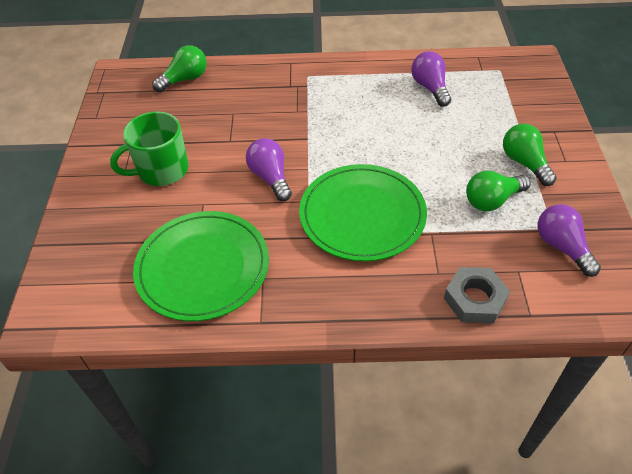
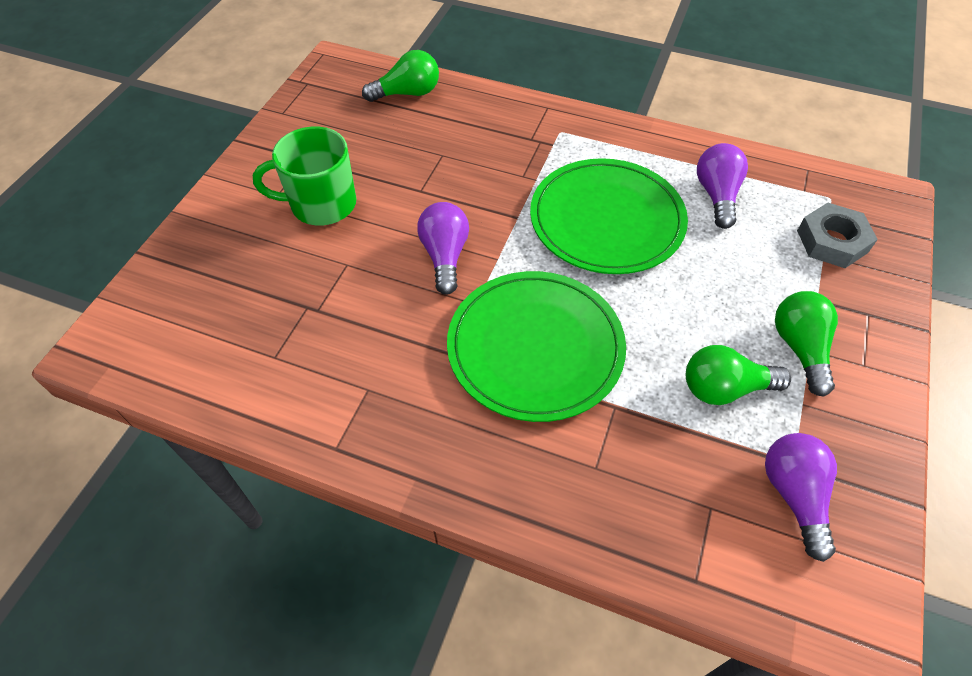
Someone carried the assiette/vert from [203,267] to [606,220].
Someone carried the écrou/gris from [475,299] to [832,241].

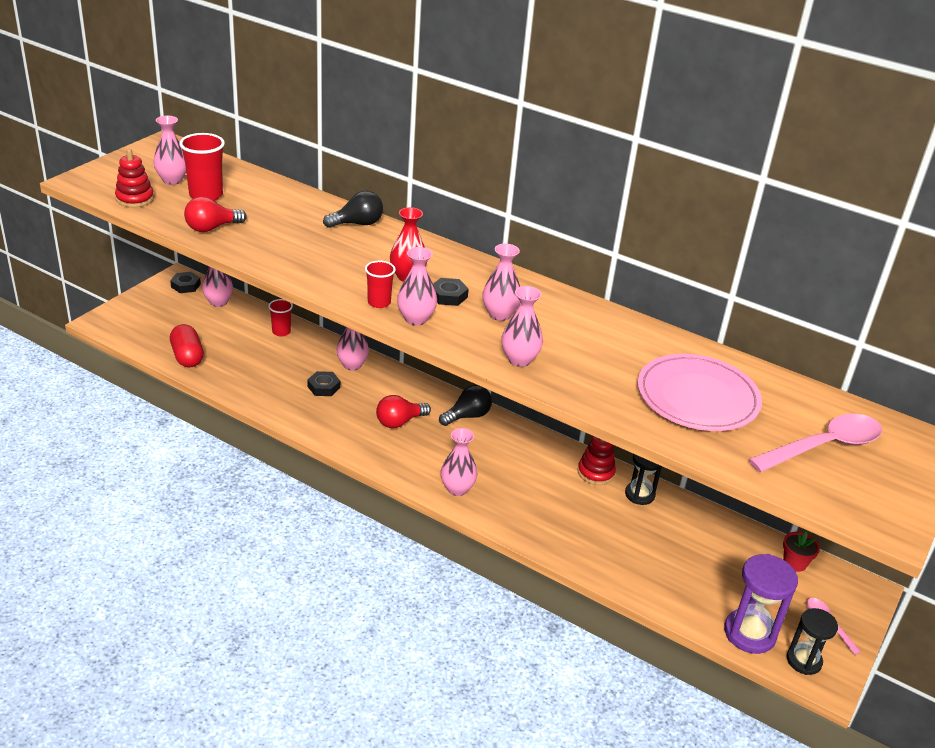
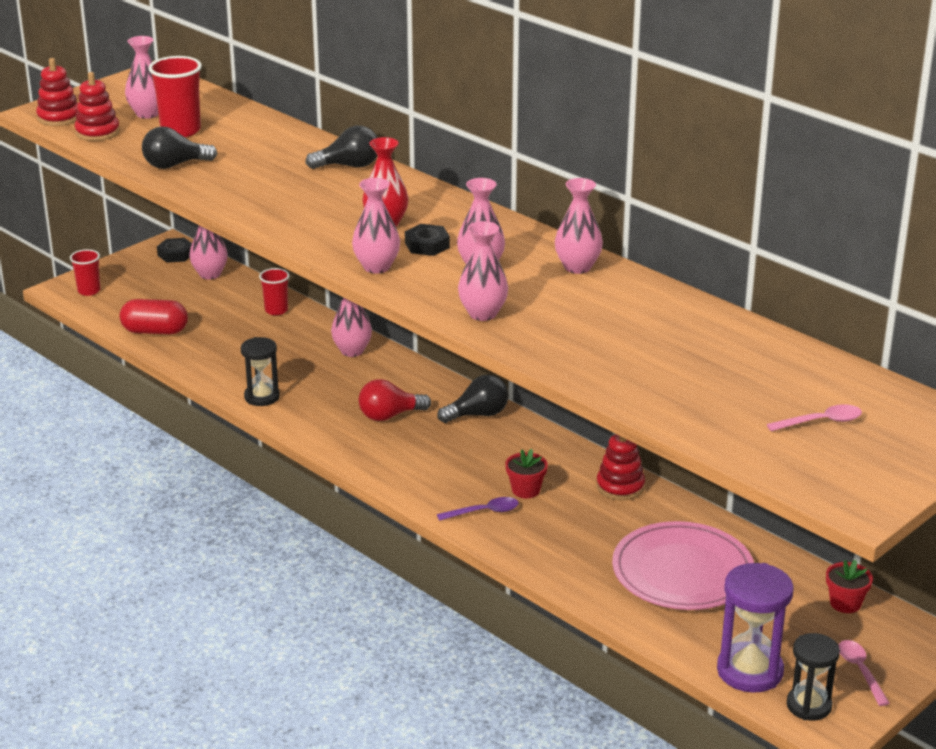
Someone put down the jouet à empiler/rouge at [59,117].
Someone carried the gobelet/rouge from [379,302] to [89,291].
Someone rotated the gélule/rouge at [187,357] by 75 degrees counterclockwise.
Someone repainted the ampoule/rouge at [211,228], which became the ampoule/noir at [175,165].
Someone carried the sablier/noir from [639,494] to [262,397].
Someone put down the cuillère/violet at [484,512].
Someone put down the pot de fleurs/rouge at [525,490].
Someone carried the vase/rose from [457,489] to [577,267].
Someone carried the assiette/rose from [697,397] to [682,572].
Someone scaled the cuillère/rose at [823,446] by 0.51.
Someone took away the écrou/noir at [324,387].

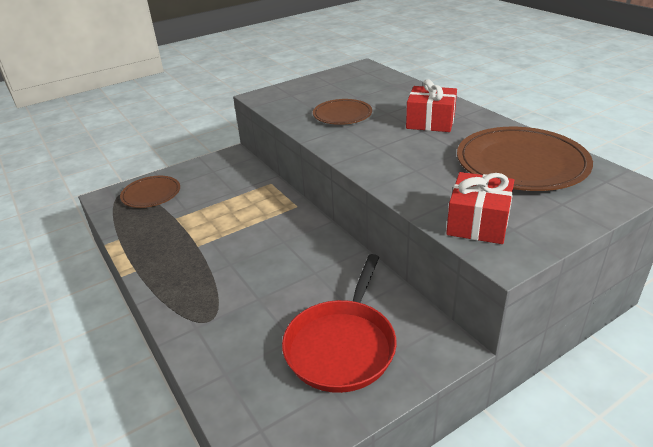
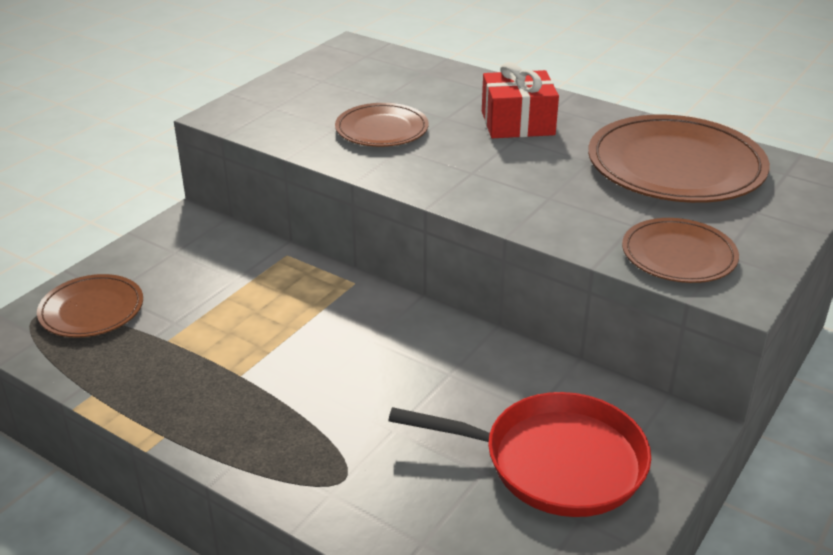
Someone rotated the poêle/rouge at [342,346] by 75 degrees counterclockwise.
Someone swapped the cadeau/rouge at [478,223] for the assiette/marron at [678,255].

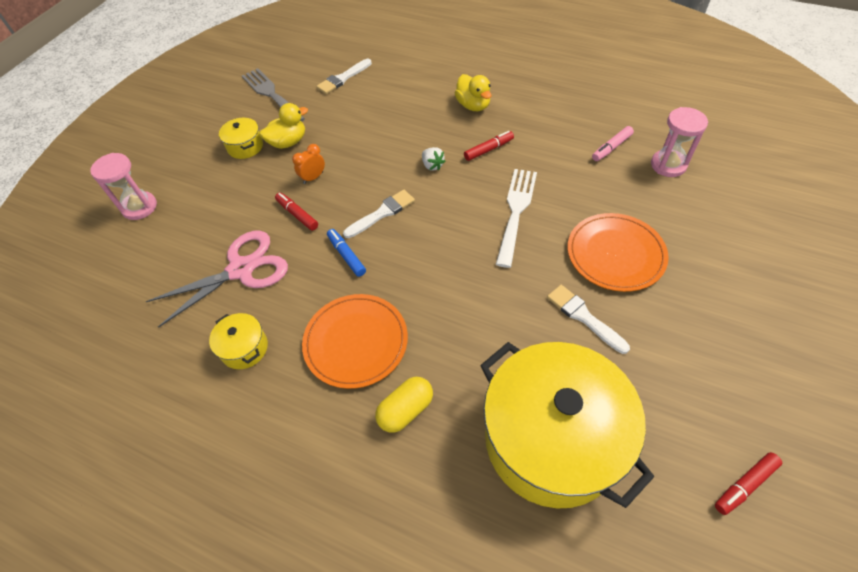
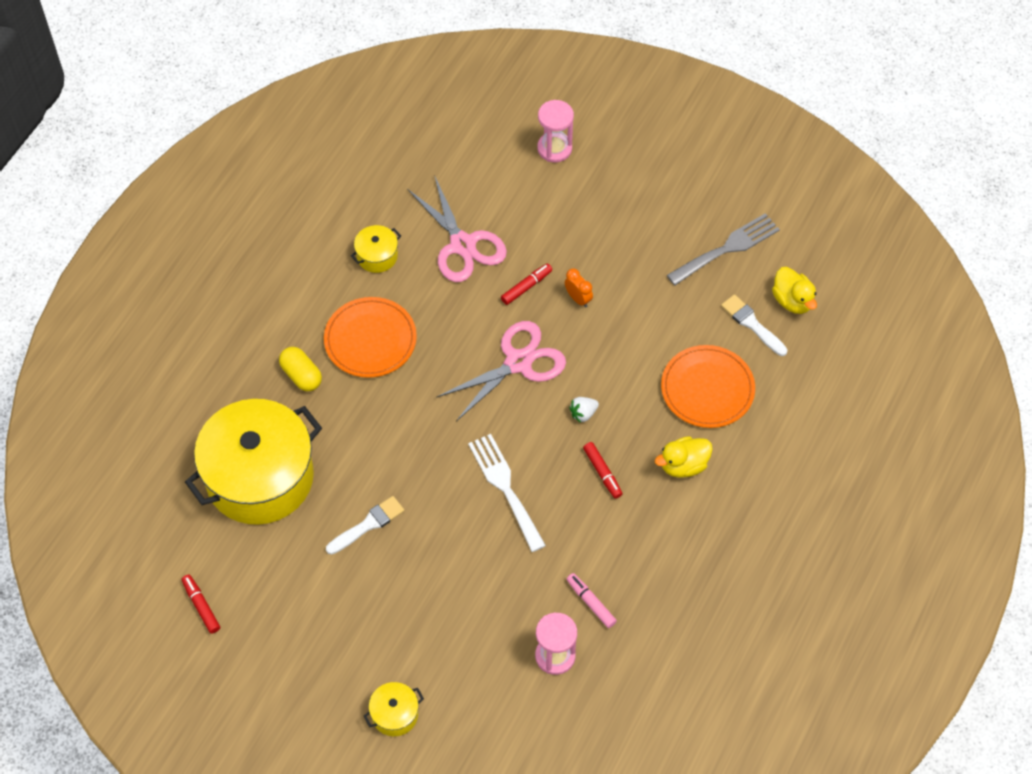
Someone carried the marmite/jaune from [245,147] to [395,714].
Someone swapped the pinceau/blanc at [382,213] for the ciseaux/rose at [518,363].
Someone rotated the fourchette/blanc at [516,211] by 135 degrees counterclockwise.
Someone carried the assiette/orange from [615,254] to [707,388].
Someone carried the canard/jaune from [288,142] to [792,300].
Someone took away the feutre/bleu at [346,255].

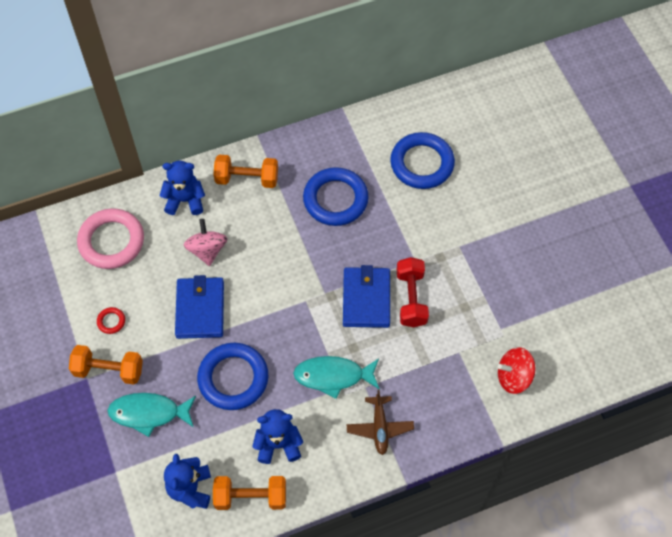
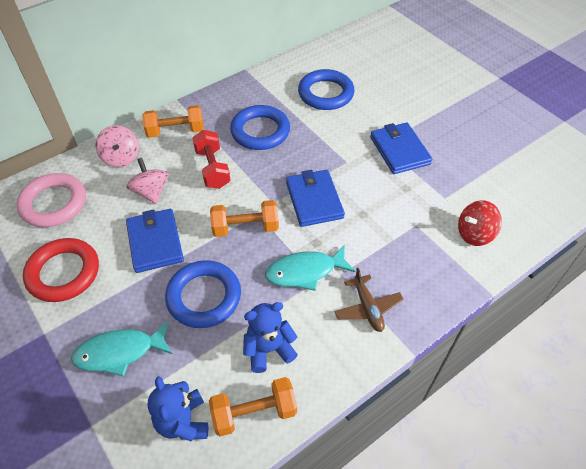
Someone scaled the anneau/rouge at [111,321] by 2.41.
Someone swapped the ours en peluche/bleu at [185,200] for the toupie/rose at [121,157].
Someone carried the haltère/rouge from [411,298] to [213,168].
Someone carried the haltère/orange from [109,370] to [245,228].
Someone put down the portefeuille/bleu at [399,150].

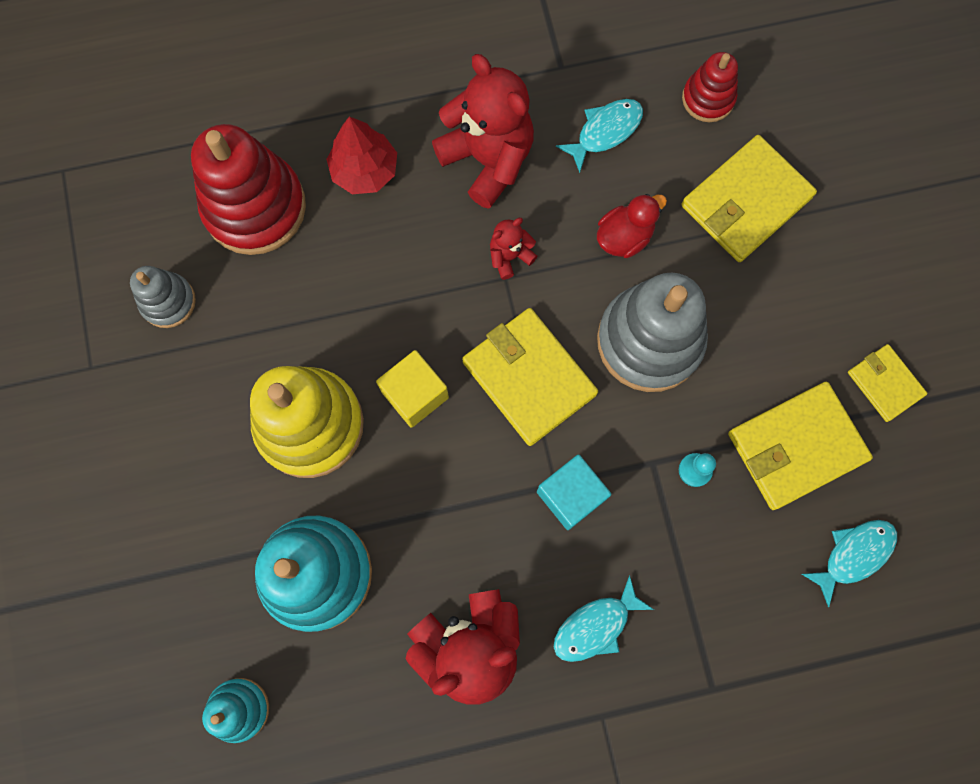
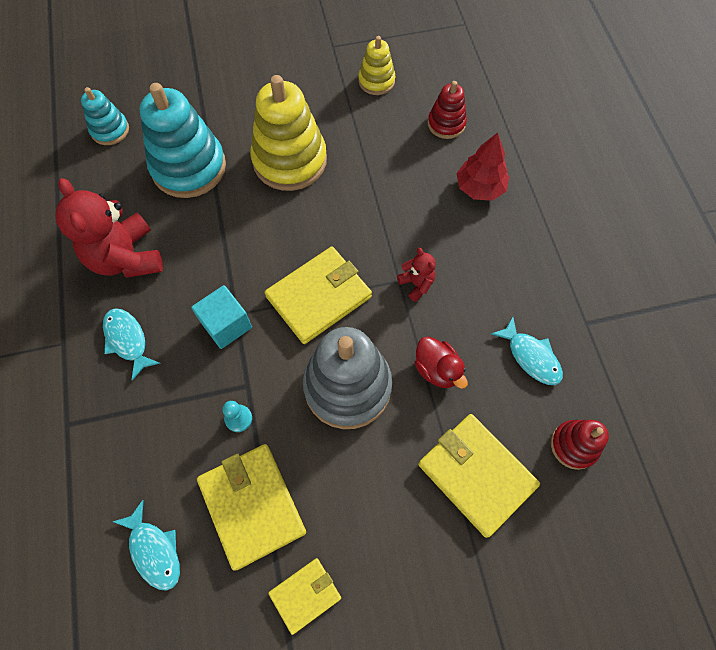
Someone repainted the jouet à empiler/gris at [168,301], which became the jouet à empiler/jaune at [376,81].
Someone scaled the jouet à empiler/rouge at [255,207] by 0.53.
Someone took away the cube/jaune at [415,394].
Someone took away the ours en peluche/rouge at [488,159].

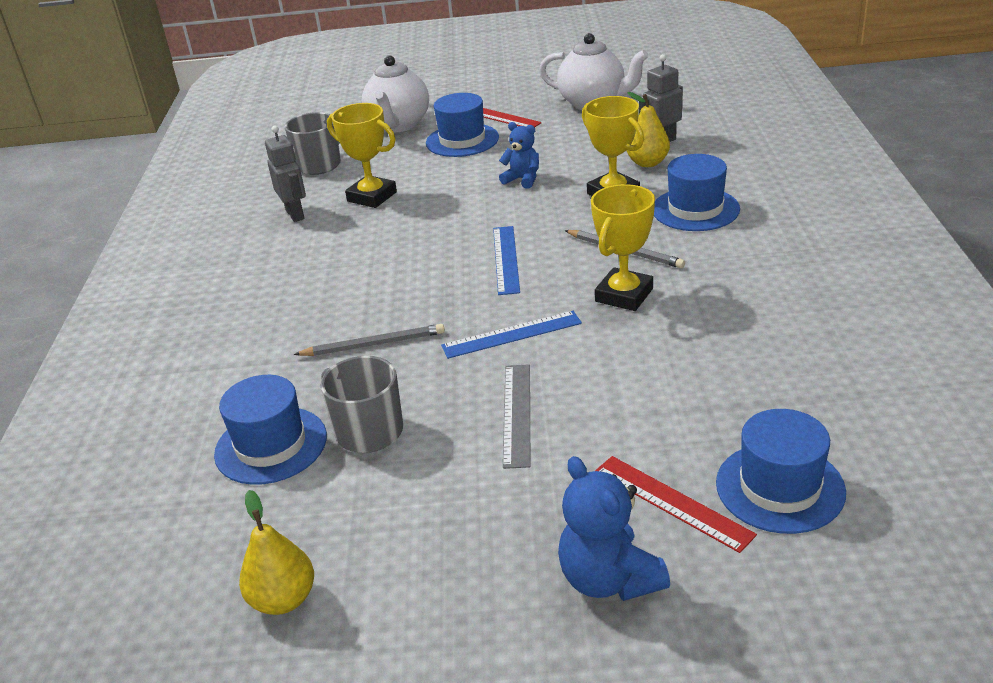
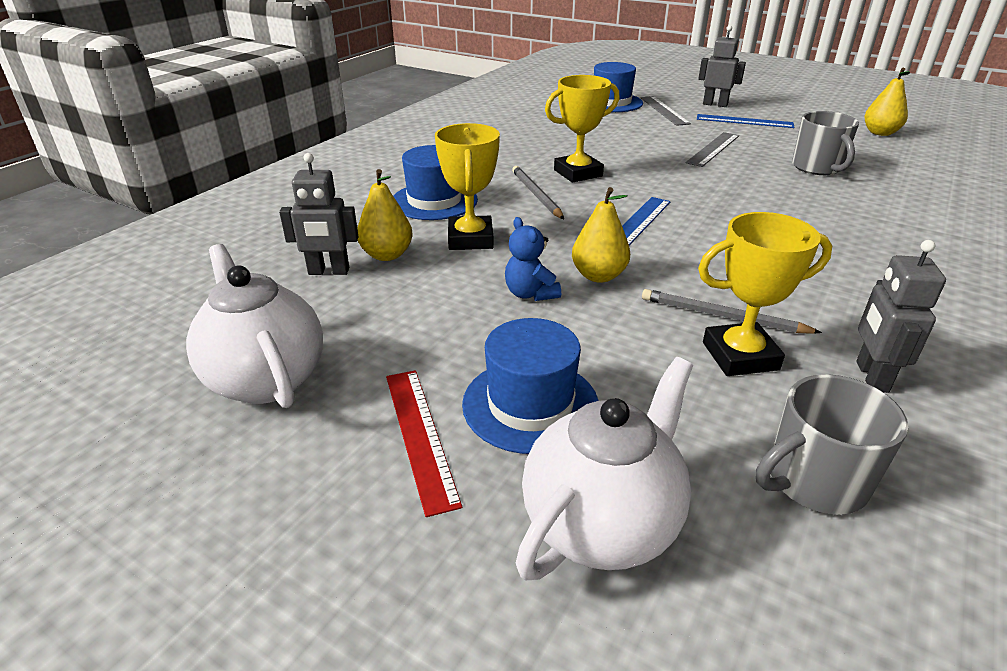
Someone put down the poire/jaune at [598,276].
Someone repainted the règle/rouge at [672,502], which became the règle/gris at [664,110].
Someone carried the crayon/gris from [374,344] to [722,316].
Someone carried the règle/bleu from [511,334] to [744,121].
Someone swapped the ours en peluche/bleu at [609,579] for the robot/gris at [715,104].
Someone rotated the trophée/jaune at [372,197] by 75 degrees counterclockwise.
Someone took away the chapeau/bleu at [271,445].

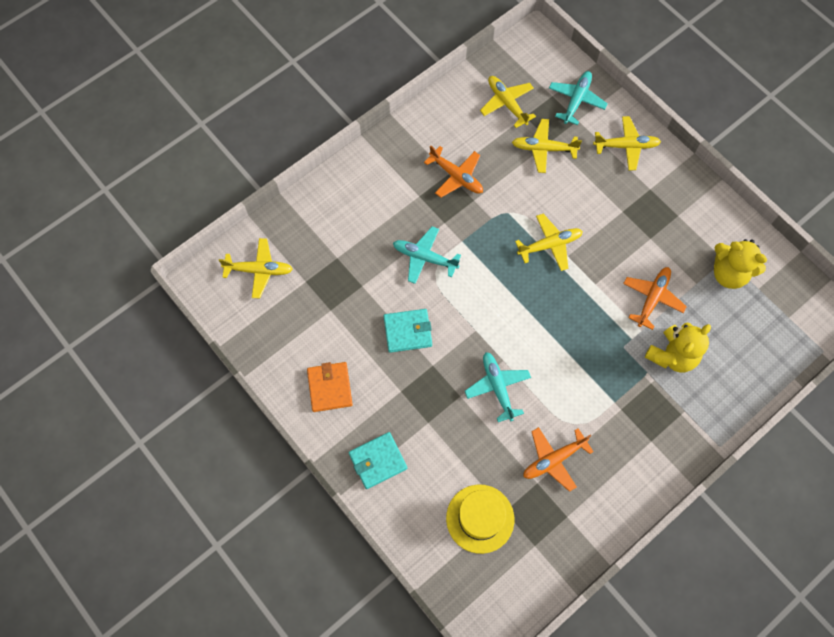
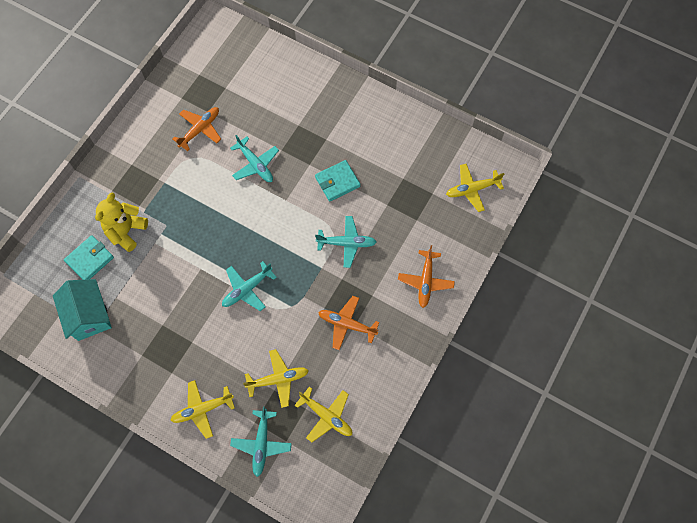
Someone swapped the ours en peluche/jaune at [729,273] for the maison/turquoise at [89,315].
Someone carried the portefeuille/turquoise from [378,461] to [90,259].
Someone repainted the avion/jaune at [549,245], which became the avion/turquoise at [247,289].
Someone carried the avion/orange from [652,298] to [425,281].
Someone took away the portefeuille/orange at [330,387].
Someone took away the chapeau/jaune at [480,518].

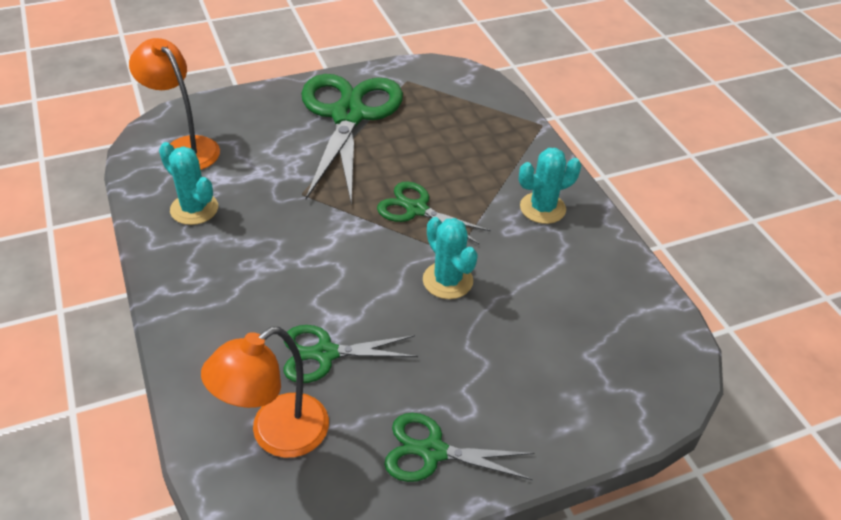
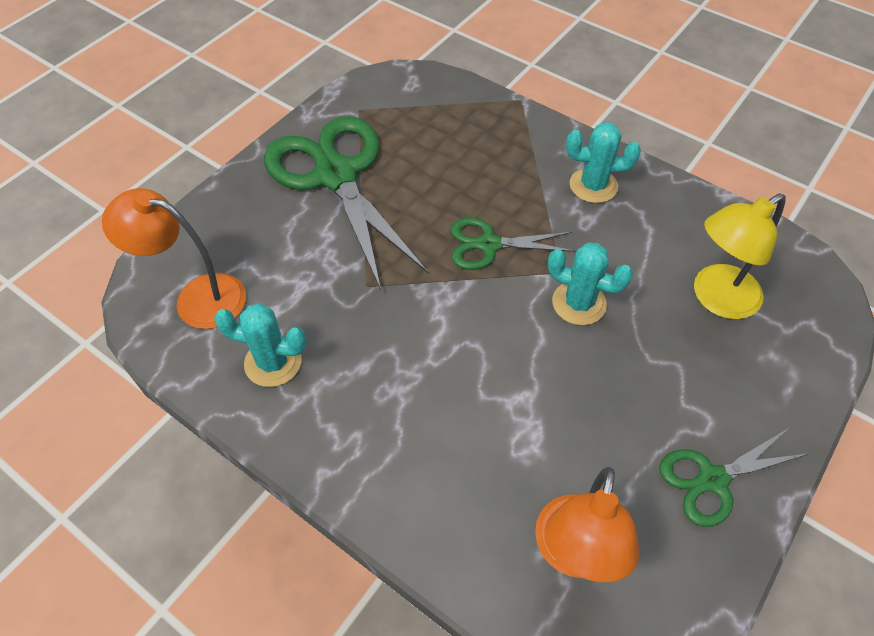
Someone rotated the cactus/turquoise at [542,208] by 60 degrees clockwise.
Someone put down the lampe/jaune at [716,299].
Someone took away the ciseaux/vert at [325,354].

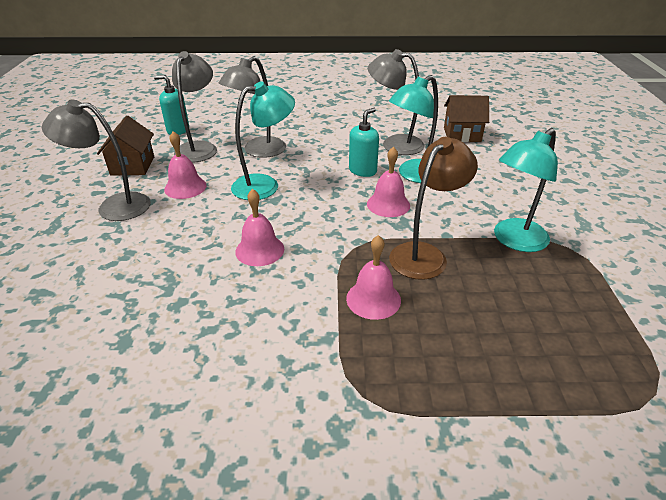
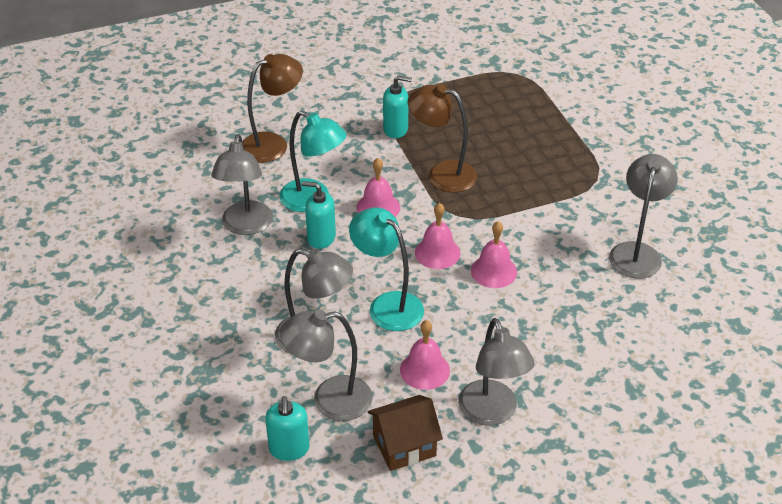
Someone put down the lampe/marron at [273,144].
Someone swapped the lampe/turquoise at [514,241] for the distributeur de savon/turquoise at [395,129].
Someone carried the cloche/rose from [373,299] to [437,252].
Someone put down the lampe/gris at [636,252].
Someone took away the maison/marron at [462,134].

